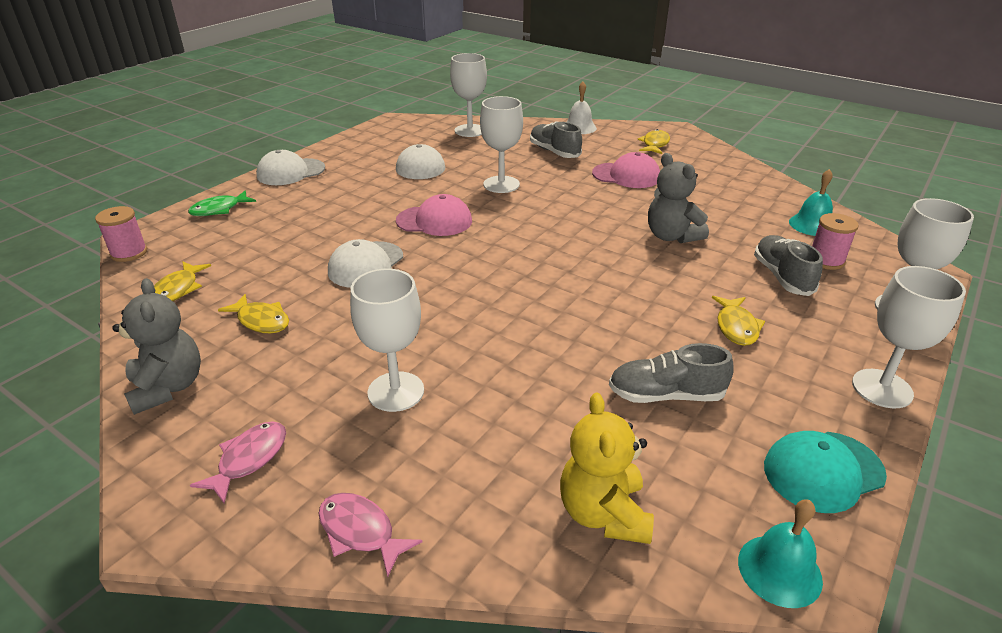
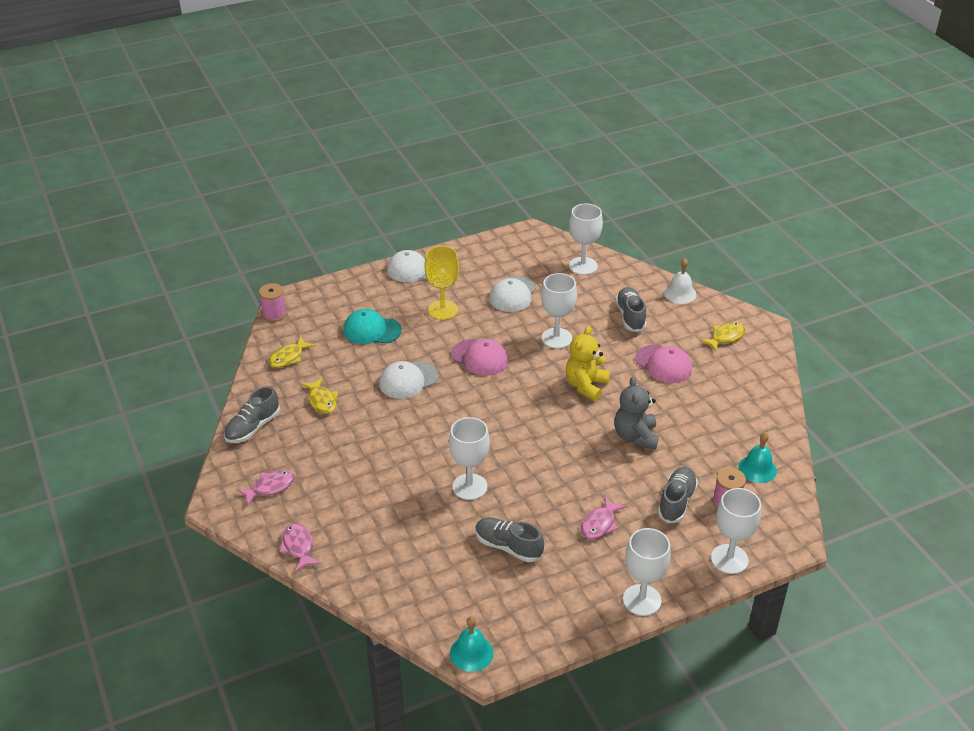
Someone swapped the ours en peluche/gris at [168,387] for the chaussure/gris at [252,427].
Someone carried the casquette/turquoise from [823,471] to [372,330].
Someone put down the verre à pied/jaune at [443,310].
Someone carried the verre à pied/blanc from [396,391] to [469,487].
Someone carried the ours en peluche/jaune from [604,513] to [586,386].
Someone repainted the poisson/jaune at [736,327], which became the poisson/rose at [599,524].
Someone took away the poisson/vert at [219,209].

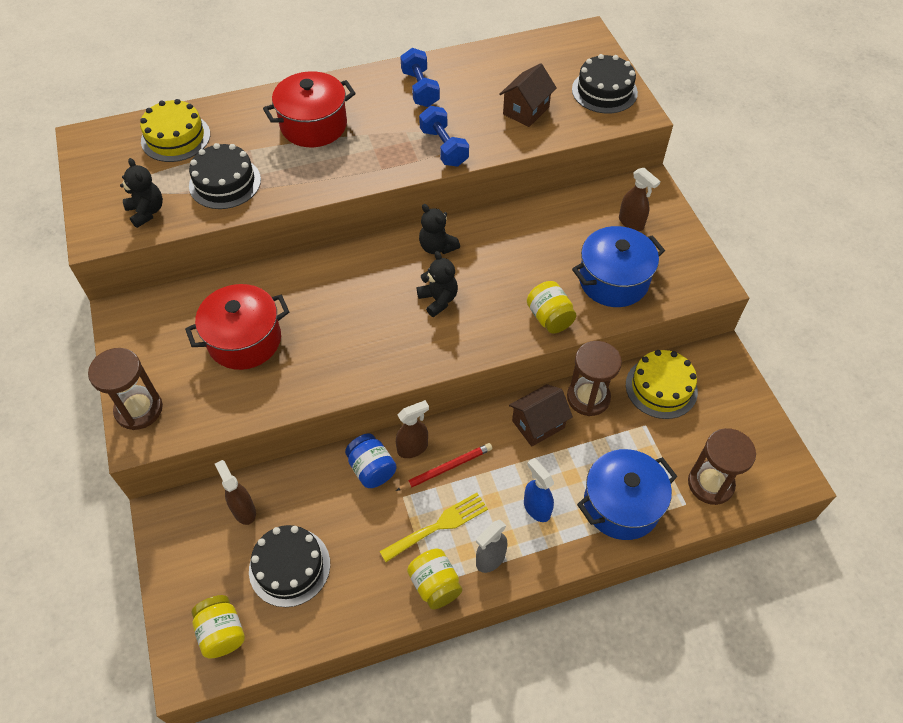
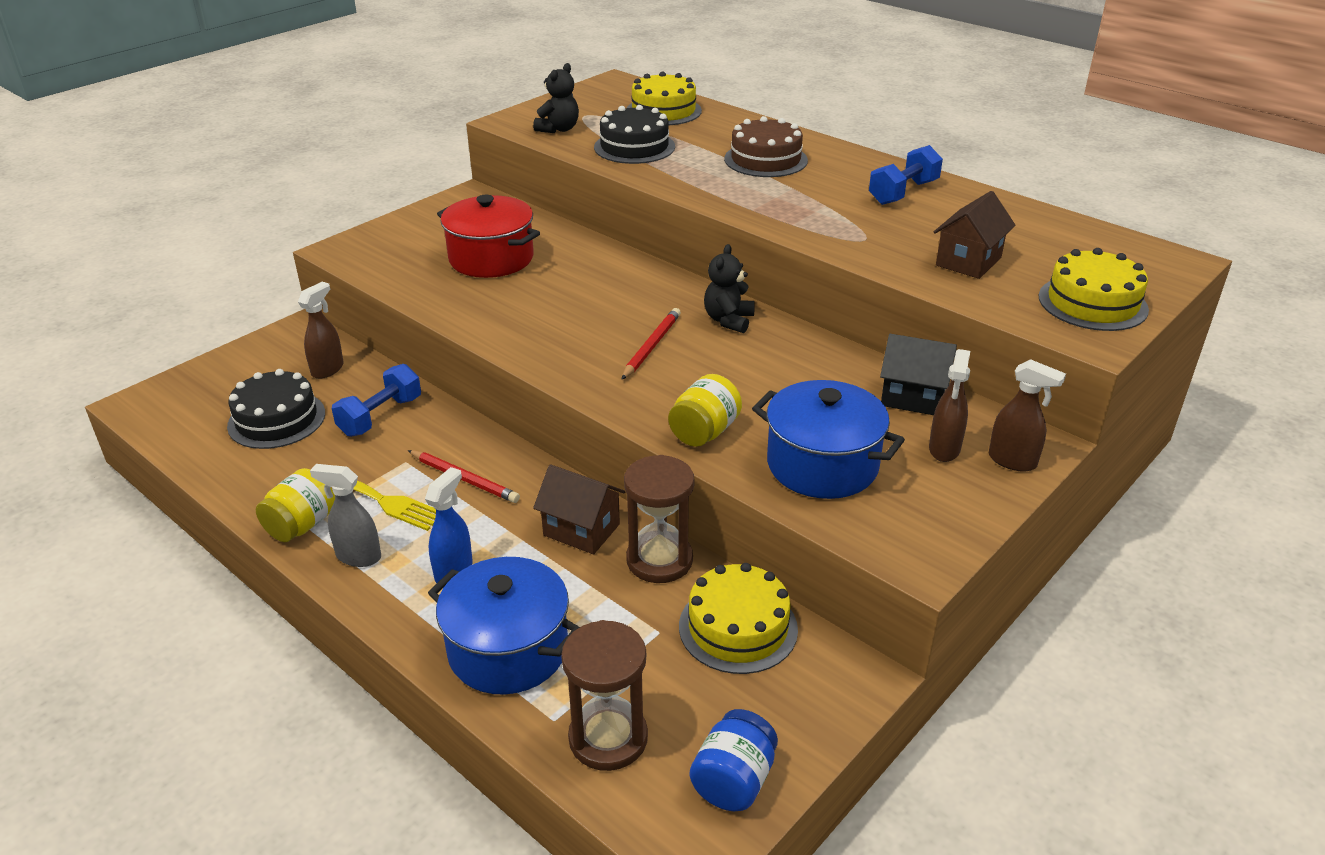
Someone carried the haltère/bleu from [444,147] to [380,416].
Someone swapped the ours en peluche/noir at [438,300] for the crayon/rouge at [651,346].
Someone carried the bocal/bleu from [372,469] to [733,781].
Someone swapped the marmite/rouge at [313,125] for the gâteau/marron at [765,159].
Someone put down the maison/noir at [913,397].
Someone rotated the maison/marron at [526,111] by 60 degrees counterclockwise.
Someone carried the vaporisateur/marron from [413,448] to [1013,461].
Someone repainted the gâteau/noir at [604,91], which became the gâteau/jaune at [1092,303].
Someone took away the sablier/marron at [139,409].
Someone took away the bocal/jaune at [222,633].

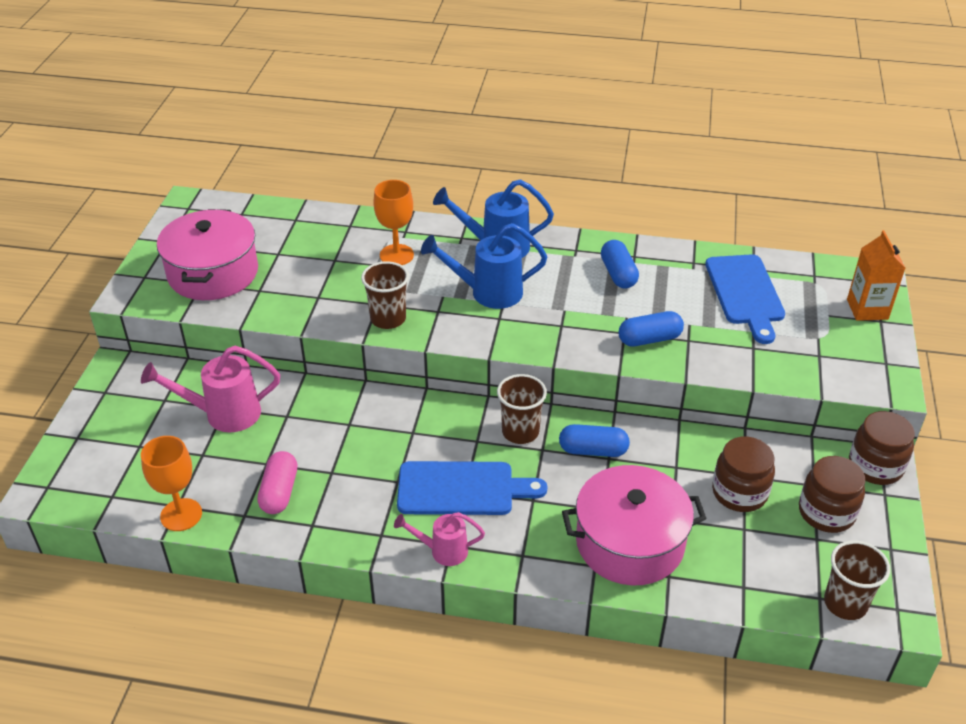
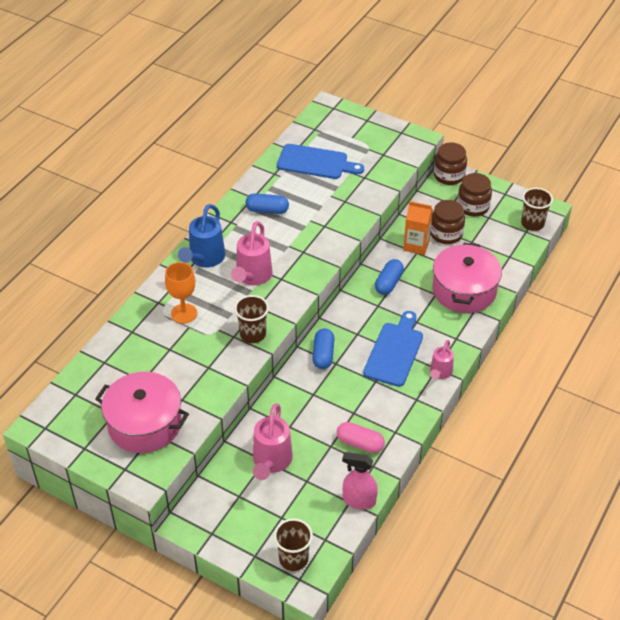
Someone repainted the arrosoir/bleu at [488,293], which became the arrosoir/rose at [252,277].
Someone carried the gobelet/marron from [520,432] to [293,559].
Someone carried the gélule/bleu from [649,339] to [323,355].
Someone swapped the verre à pied/orange at [181,515] for the vaporisateur/rose at [359,500].
Someone carried the brique de lait/orange from [867,309] to [416,245].

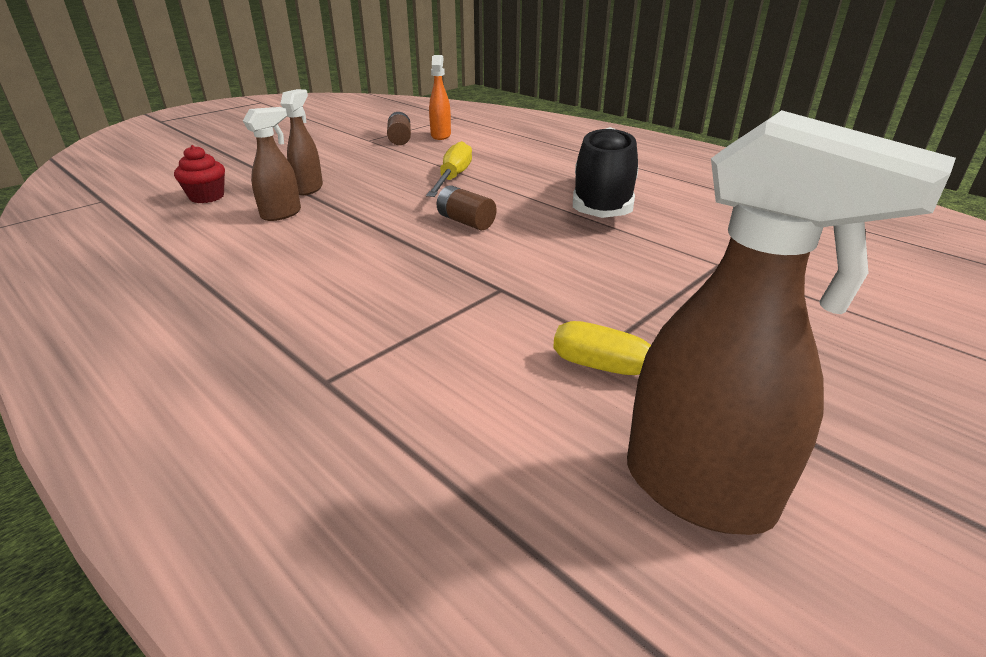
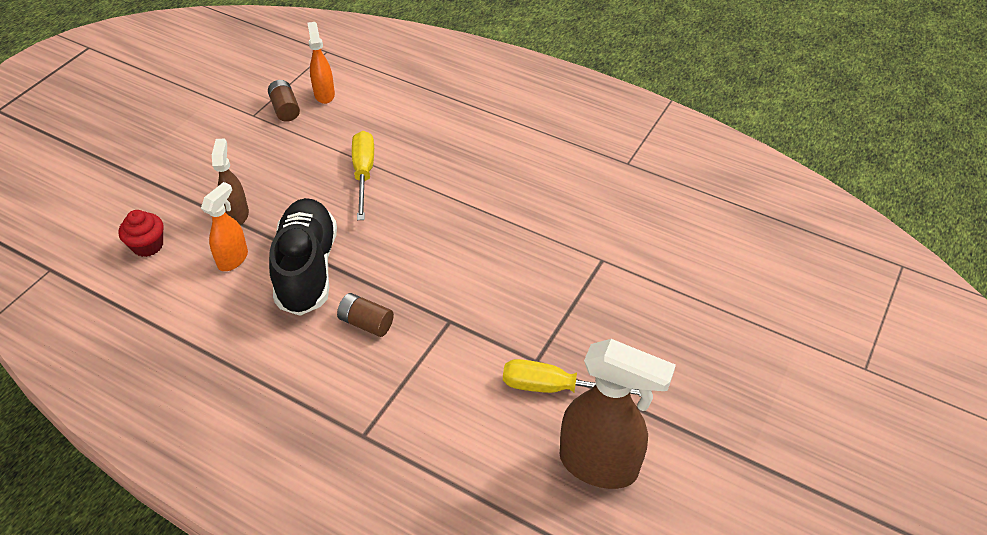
Someone repainted the vaporisateur/marron at [282,214], which became the vaporisateur/orange at [233,259].
Someone carried the chaussure/noir from [603,202] to [307,269].
Someone carried the pile/marron from [466,222] to [366,323].

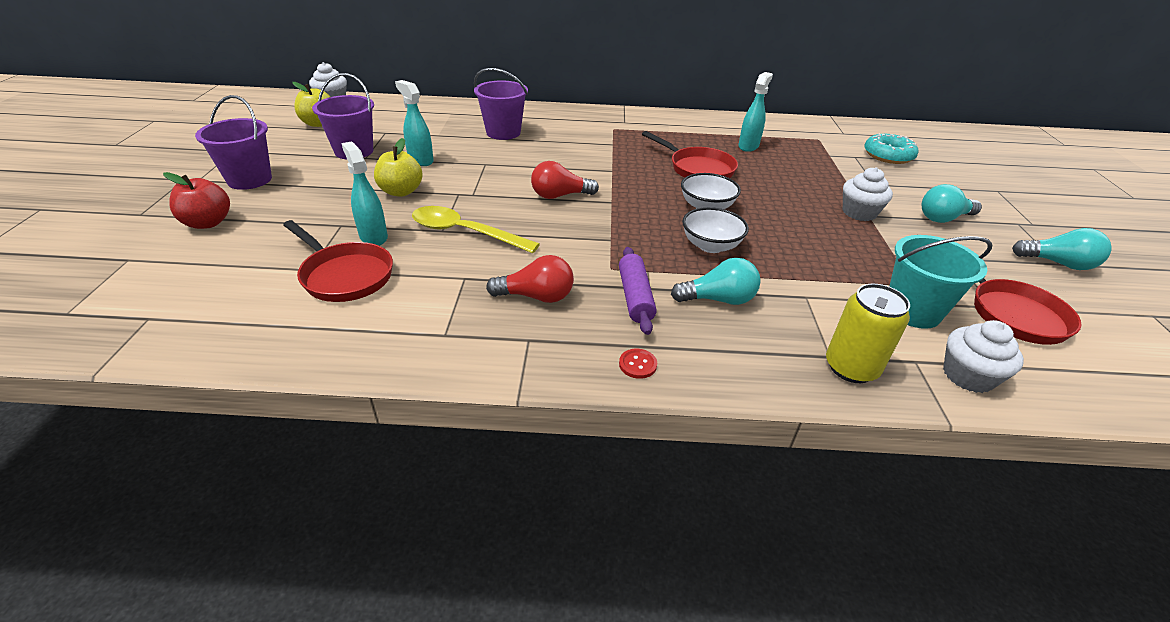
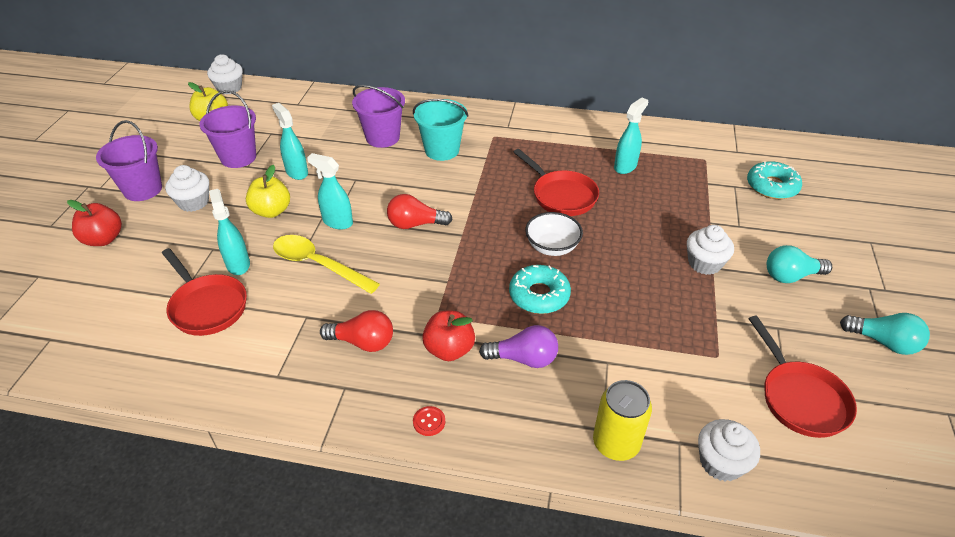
Someone put down the muffin/blanc at [193,202].
Someone put down the vaporisateur/turquoise at [337,222].
Someone carried the seau/turquoise from [912,311] to [442,150].
Someone swapped the rouleau à pâtisserie/violet at [635,297] for the pomme/rouge at [449,349].
Someone repainted the ampoule/turquoise at [718,299], which became the ampoule/violet at [524,359].
Someone swapped the bol/blanc at [710,246] for the beignet/turquoise at [539,295].

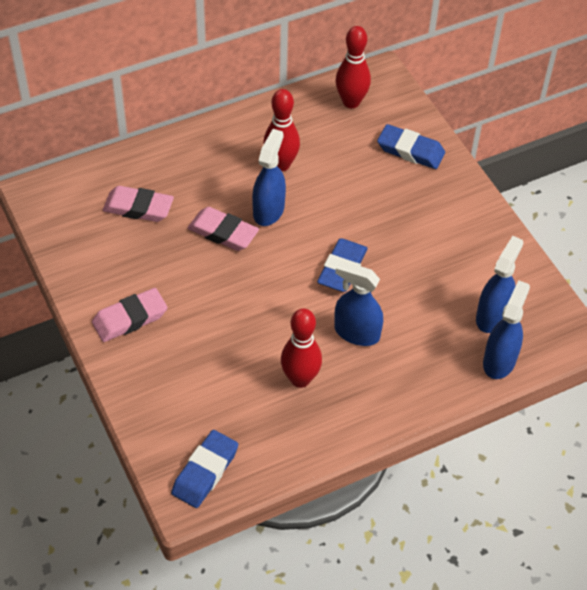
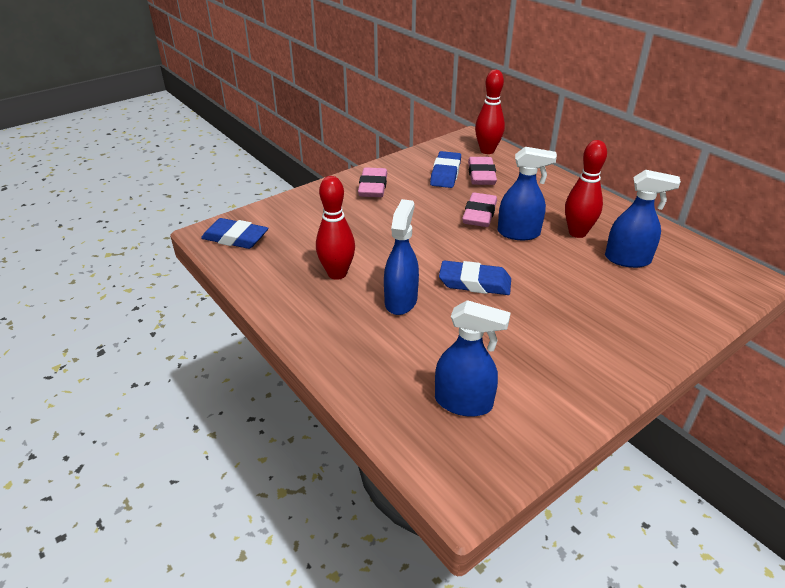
Someone rotated the gomme/rose at [130,318] by 45 degrees clockwise.
Someone carried the gomme/bleu from [410,150] to [445,173].
Someone carried the quille/rouge from [351,102] to [487,151].
Someone carried the vaporisateur/bleu from [499,361] to [627,259].

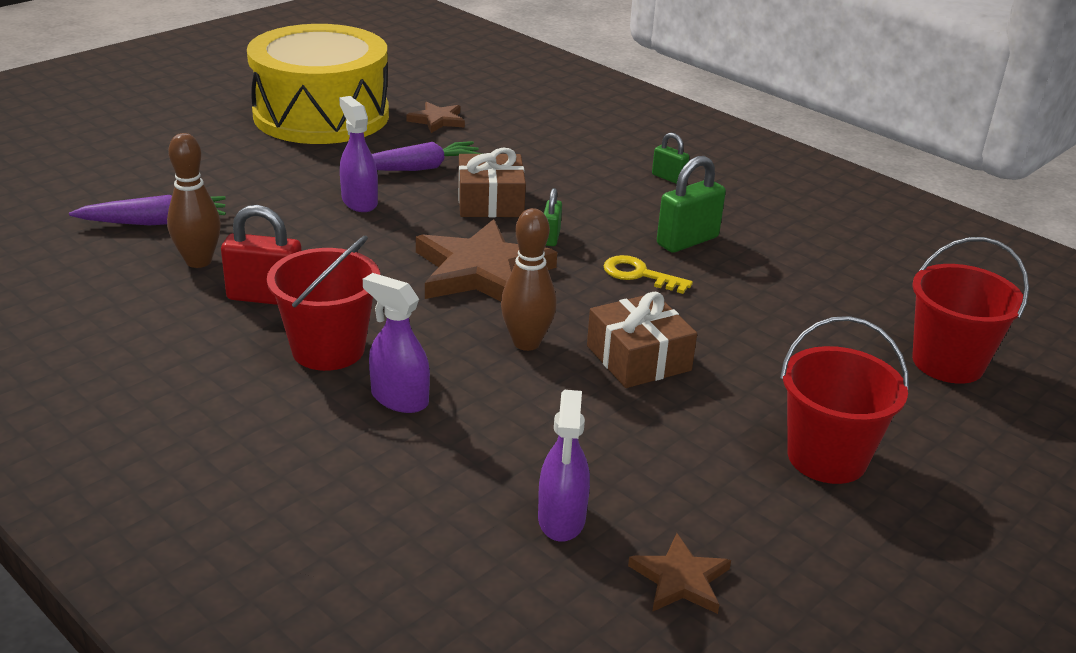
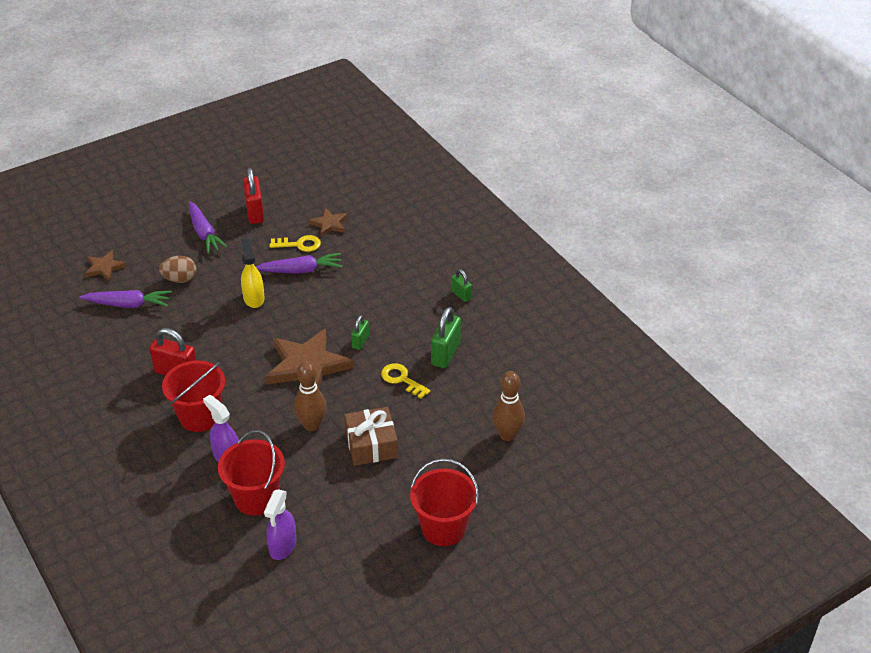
Someone carried the étoile/marron from [680,579] to [104,268].
Someone put down the œuf/marron at [180,279].
Someone put down the carotte/violet at [204,233].
Someone carried the seau/rouge from [948,362] to [256,498].
Someone repainted the vaporisateur/violet at [359,202], which became the vaporisateur/jaune at [254,298].
Someone swapped the tambour/jaune at [321,115] for the cadenas/rouge at [255,213].
Someone put down the clé/jaune at [299,244].
Someone rotated the cadenas/vert at [687,241] by 45 degrees counterclockwise.
Someone carried the quille/marron from [198,261] to [507,435].
Someone took away the cadeau/marron at [490,202].

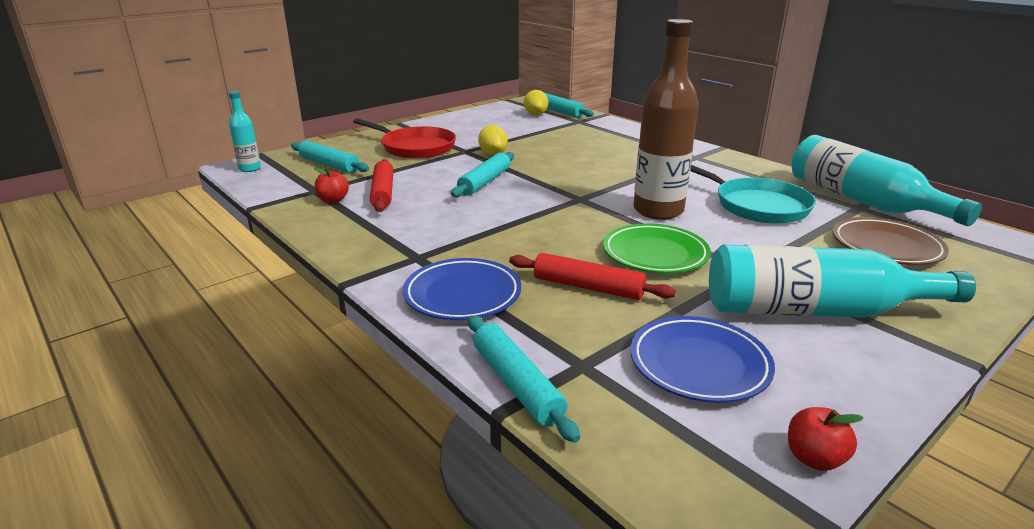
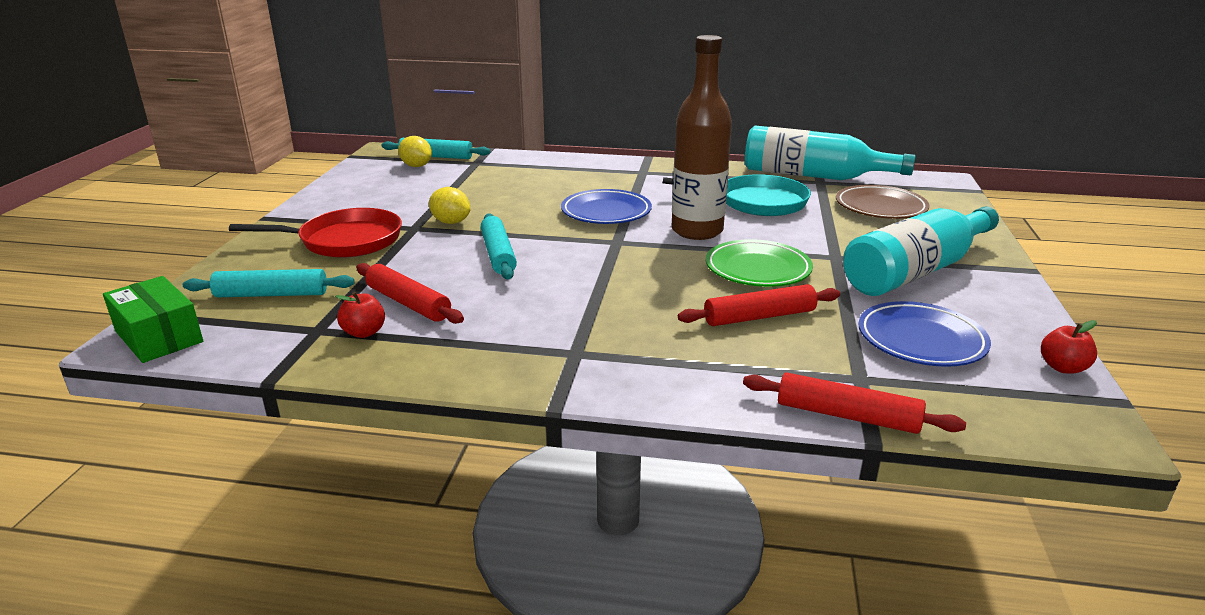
Someone swapped the bouteille/turquoise at [250,169] for the boîte/vert at [159,336].
Someone carried the assiette/bleu from [462,295] to [606,212].
Someone repainted the rouleau à pâtisserie/turquoise at [517,384], which became the rouleau à pâtisserie/rouge at [847,415].

